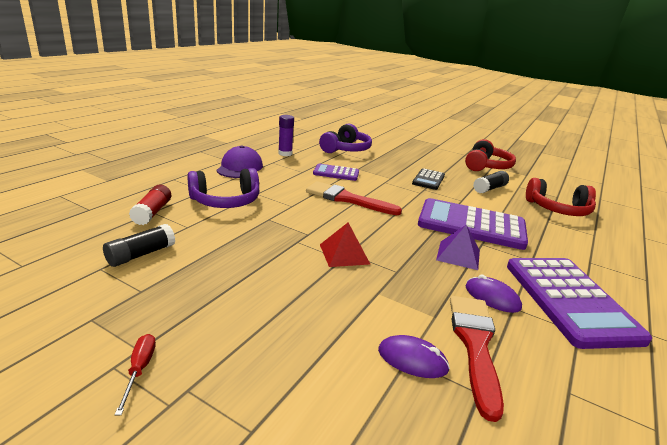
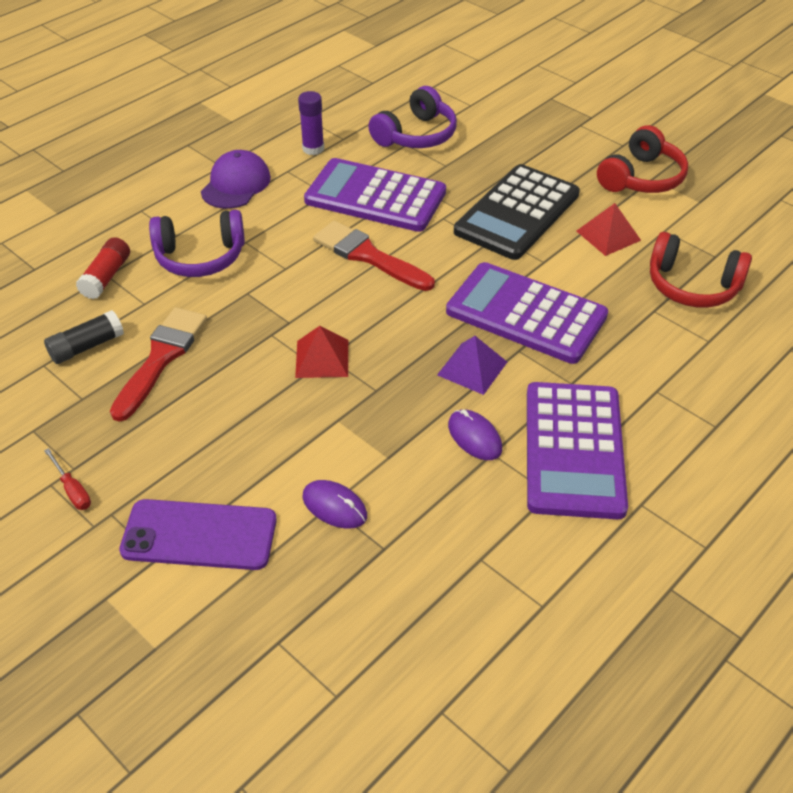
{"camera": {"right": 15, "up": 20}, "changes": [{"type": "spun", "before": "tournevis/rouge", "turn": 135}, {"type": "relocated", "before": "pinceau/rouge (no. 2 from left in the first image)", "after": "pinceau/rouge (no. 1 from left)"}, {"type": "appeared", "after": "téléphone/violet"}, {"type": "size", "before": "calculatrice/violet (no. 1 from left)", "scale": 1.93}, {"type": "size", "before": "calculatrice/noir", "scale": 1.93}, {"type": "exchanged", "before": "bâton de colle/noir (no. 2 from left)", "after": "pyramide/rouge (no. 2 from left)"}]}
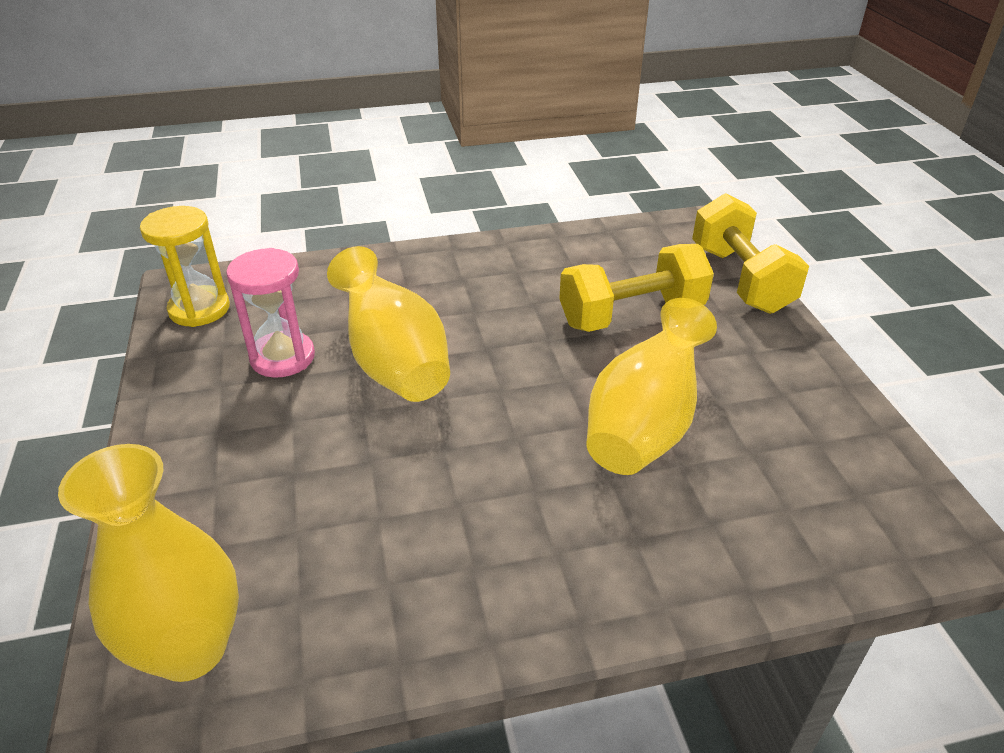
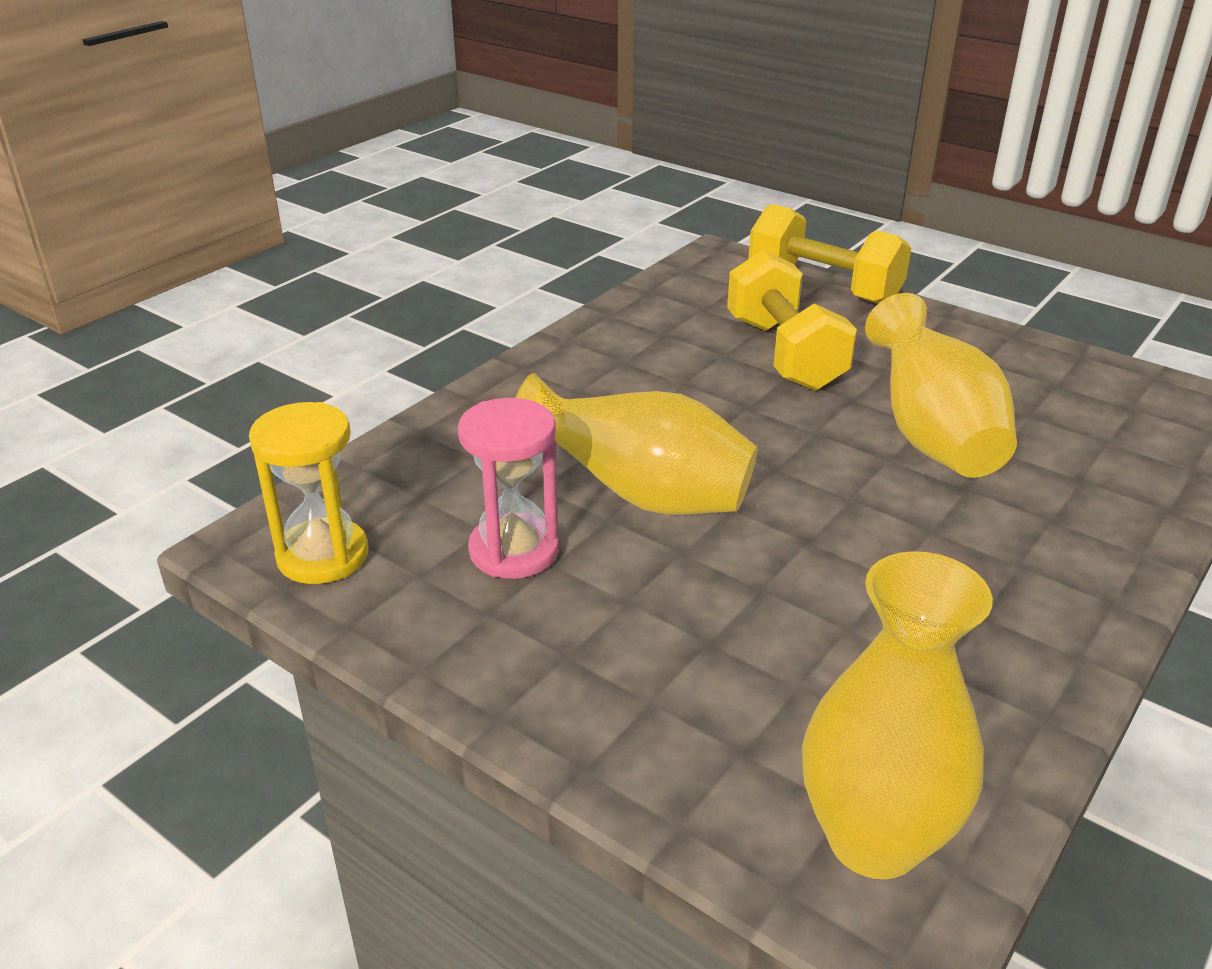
{"camera": {"right": -40, "up": -5}, "changes": [{"type": "spun", "before": "haltère/jaune (no. 1 from left)", "turn": -45}]}
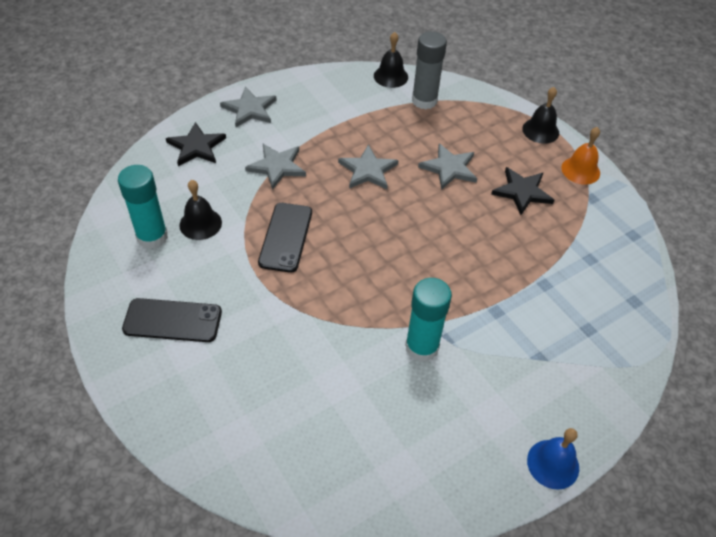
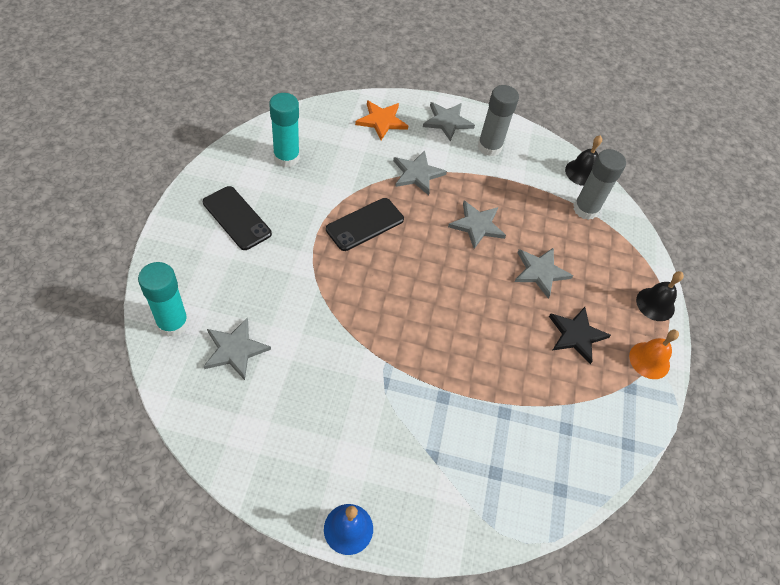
{"camera": {"right": 40, "up": 5}, "changes": [{"type": "relocated", "before": "bâton de colle/turquoise (no. 2 from left in the first image)", "after": "bâton de colle/turquoise (no. 1 from left)"}, {"type": "appeared", "after": "étoile/gris (no. 1 from left)"}, {"type": "colour", "before": "étoile/noir (no. 1 from left)", "after": "étoile/orange"}, {"type": "appeared", "after": "bâton de colle/gris (no. 1 from left)"}, {"type": "missing", "before": "cloche/noir (no. 1 from left)"}]}
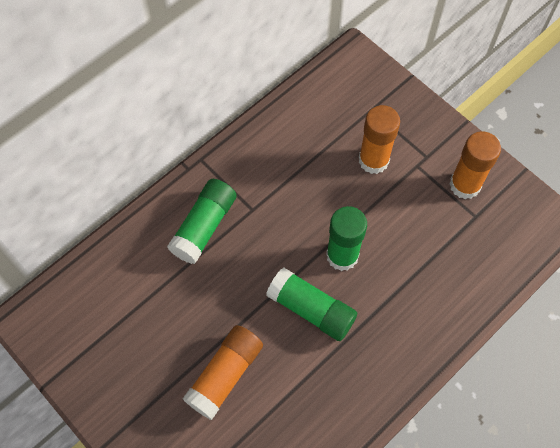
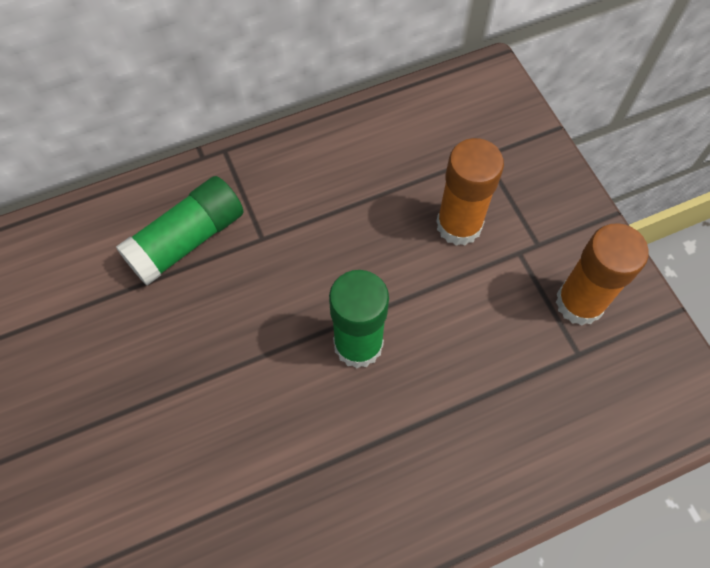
{"camera": {"right": 20, "up": 0}, "changes": [{"type": "missing", "before": "bâton de colle/orange (no. 1 from left)"}, {"type": "missing", "before": "bâton de colle/vert (no. 2 from left)"}]}
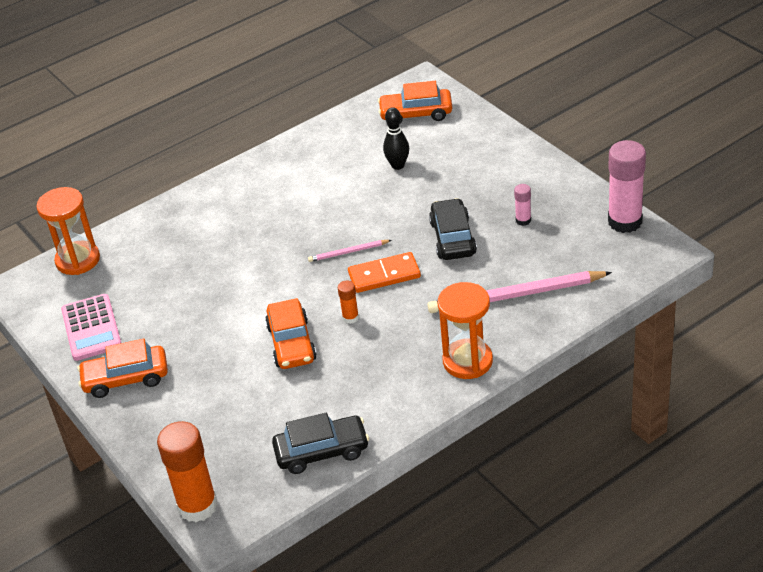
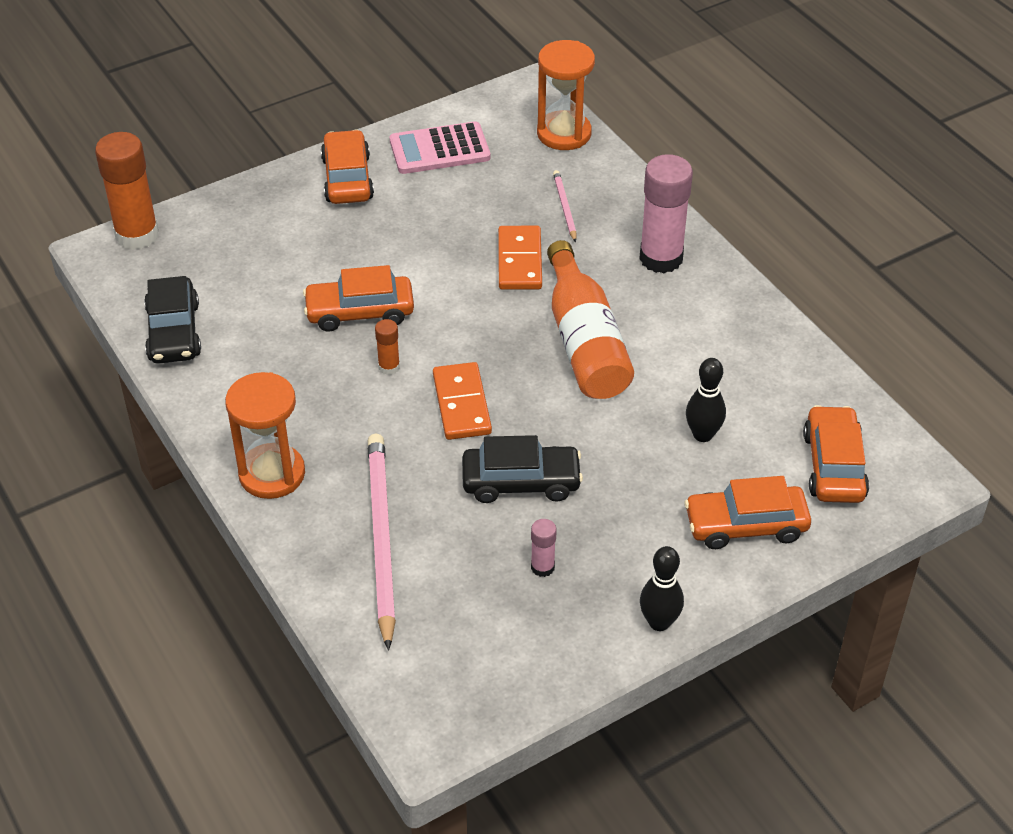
{"camera": {"right": 90, "up": 5}, "changes": [{"type": "appeared", "after": "domino/orange (no. 2 from left)"}, {"type": "appeared", "after": "bouteille/orange"}, {"type": "relocated", "before": "crayon/rose (no. 1 from left in the first image)", "after": "crayon/rose (no. 2 from left)"}, {"type": "relocated", "before": "bâton de colle/rose (no. 2 from left)"}, {"type": "appeared", "after": "quille/noir (no. 1 from left)"}, {"type": "appeared", "after": "voiture/orange (no. 3 from left)"}]}
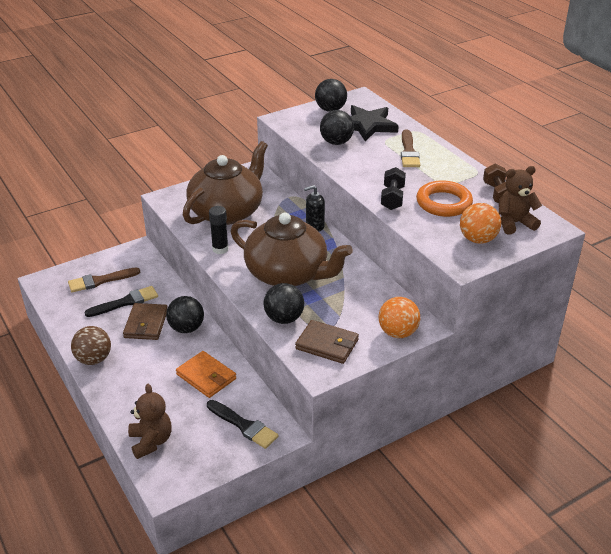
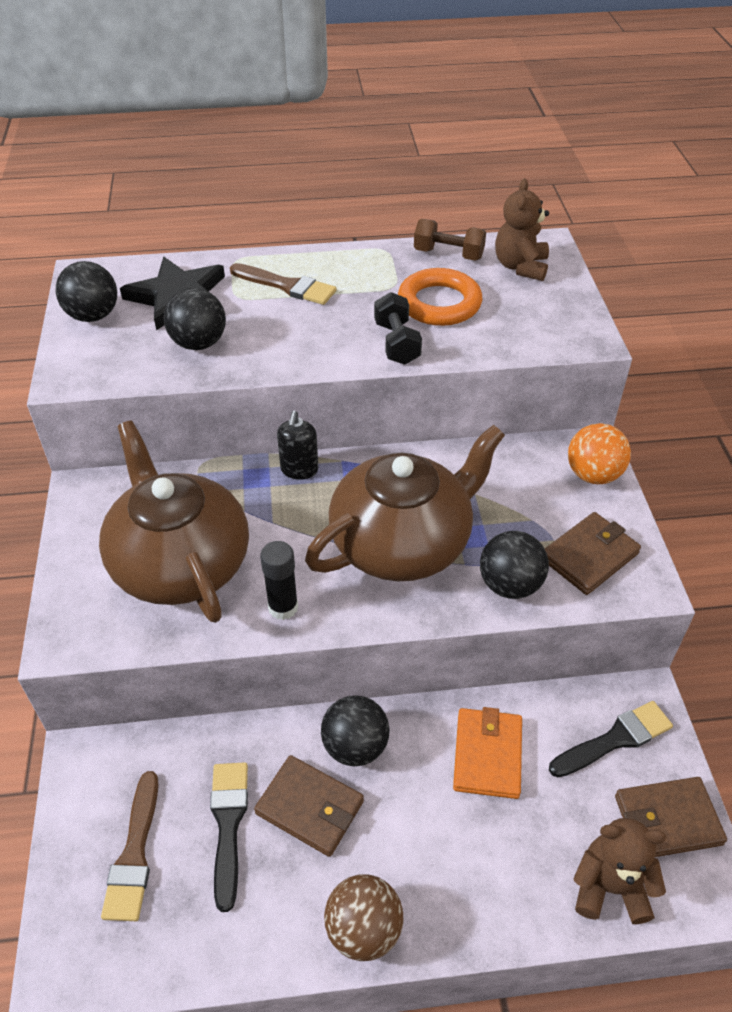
{"camera": {"right": -65, "up": 10}, "changes": [{"type": "spun", "before": "haltère/noir", "turn": 45}, {"type": "spun", "before": "portefeuille/orange", "turn": -60}, {"type": "appeared", "after": "portefeuille/marron (no. 3 from left)"}, {"type": "missing", "before": "balle/orange (no. 2 from left)"}]}
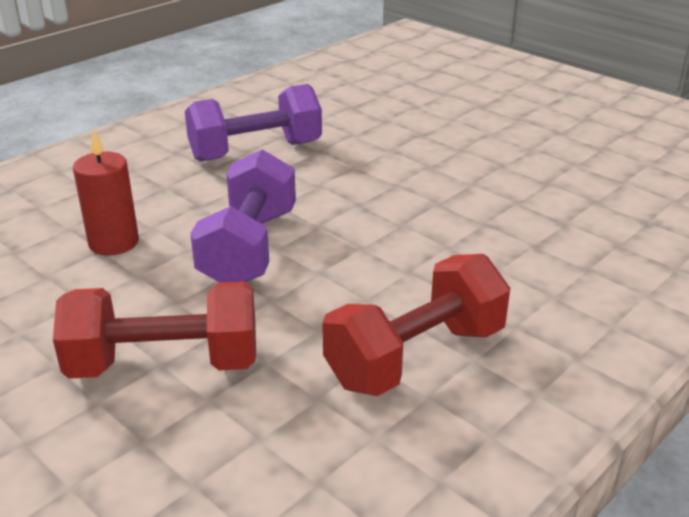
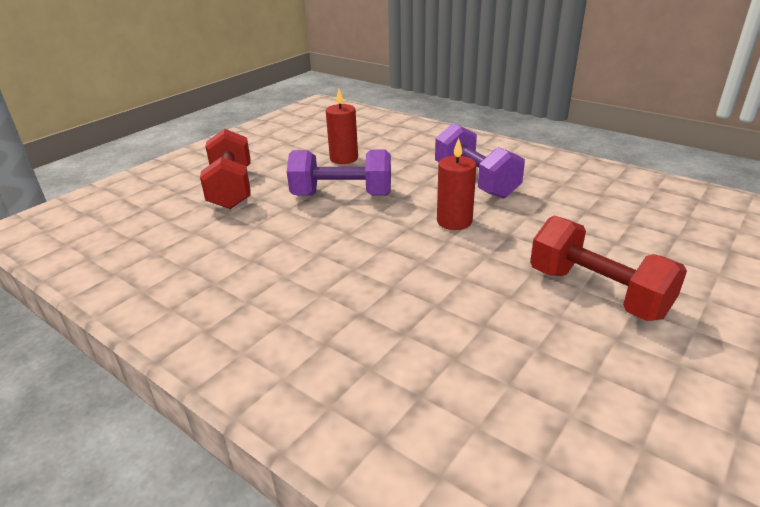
{"camera": {"right": 85, "up": 0}, "changes": [{"type": "appeared", "after": "bougie/rouge (no. 2 from left)"}, {"type": "relocated", "before": "haltère/rouge (no. 2 from left)"}]}
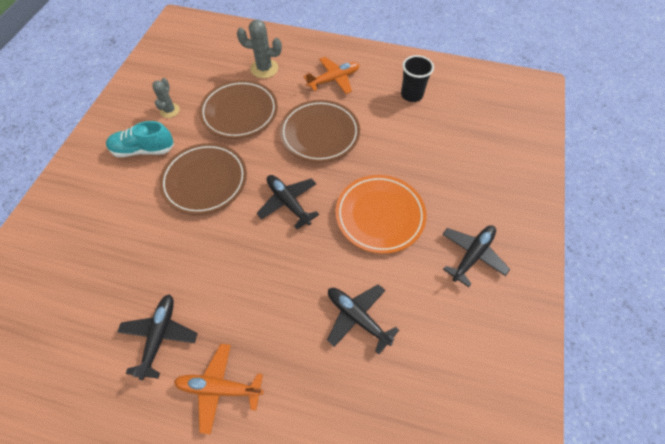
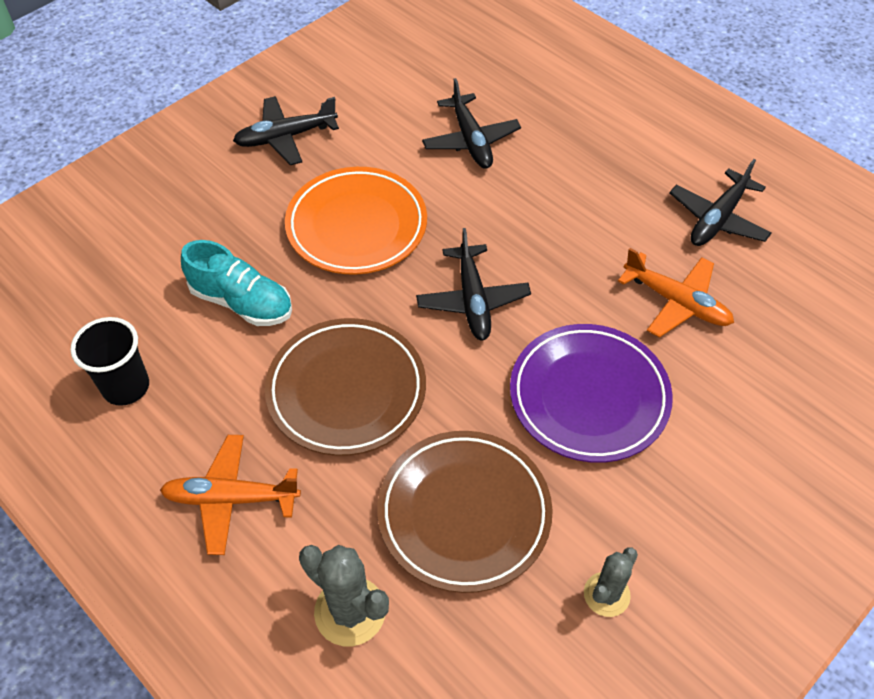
{"camera": {"right": -150, "up": -5}, "changes": [{"type": "relocated", "before": "chaussure/turquoise"}, {"type": "colour", "before": "assiette/marron (no. 1 from left)", "after": "assiette/violet"}, {"type": "relocated", "before": "avion/orange (no. 1 from left in the first image)", "after": "avion/orange (no. 2 from left)"}]}
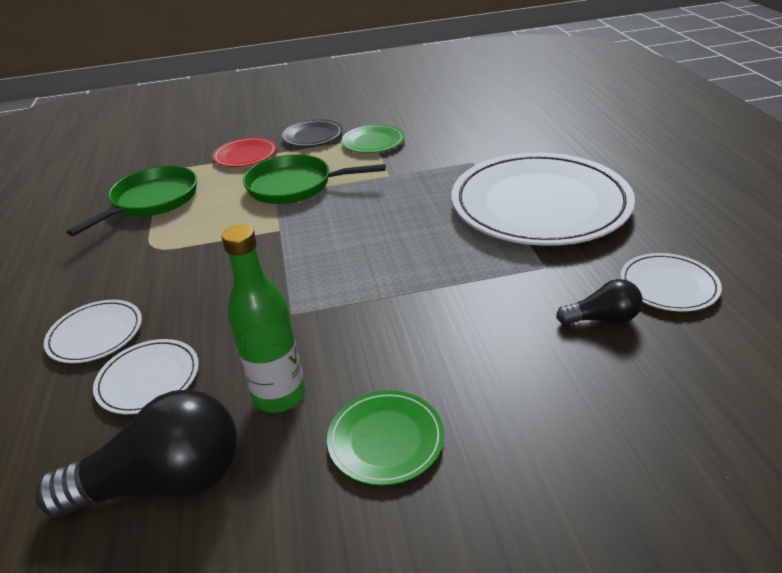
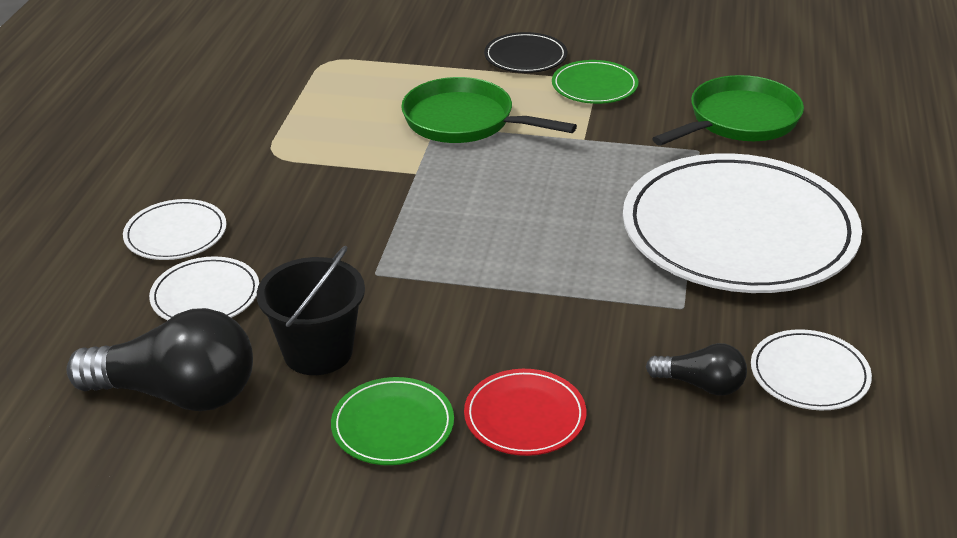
{"camera": {"right": 20, "up": 0}, "changes": [{"type": "exchanged", "before": "bouteille/vert", "after": "seau/noir"}, {"type": "relocated", "before": "assiette/rouge"}, {"type": "relocated", "before": "poêle/vert (no. 1 from left in the first image)", "after": "poêle/vert (no. 2 from left)"}]}
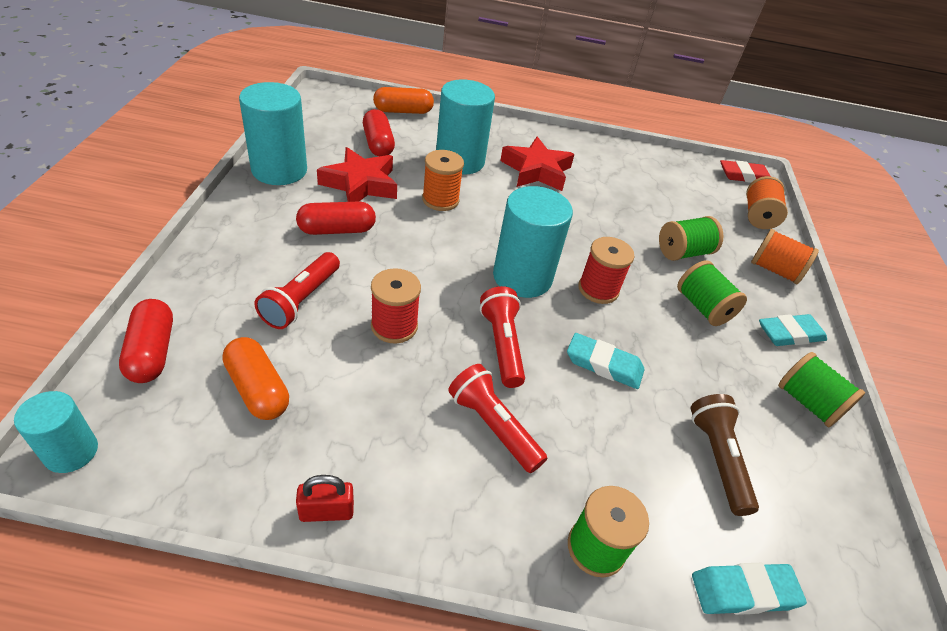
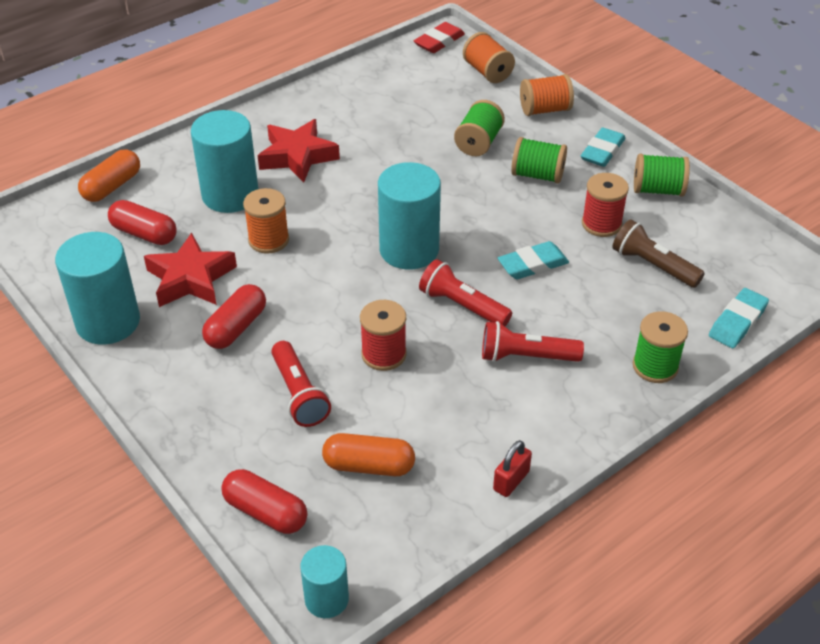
{"camera": {"right": -40, "up": 0}, "changes": [{"type": "relocated", "before": "bobine/rouge (no. 2 from left)"}]}
